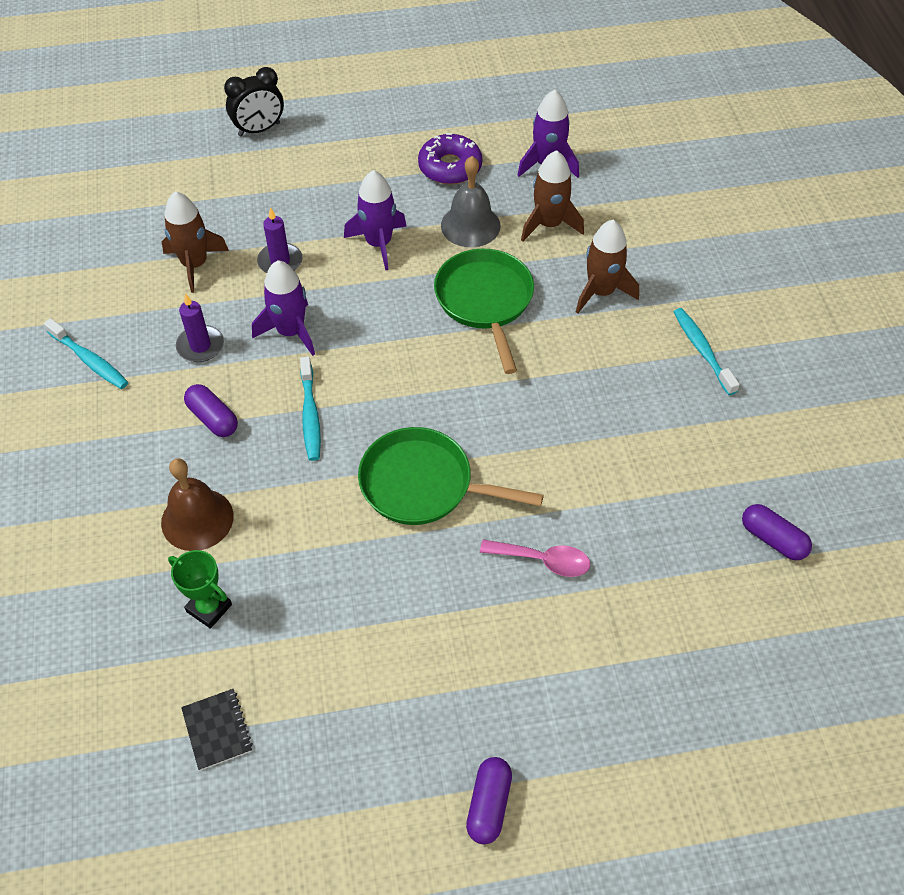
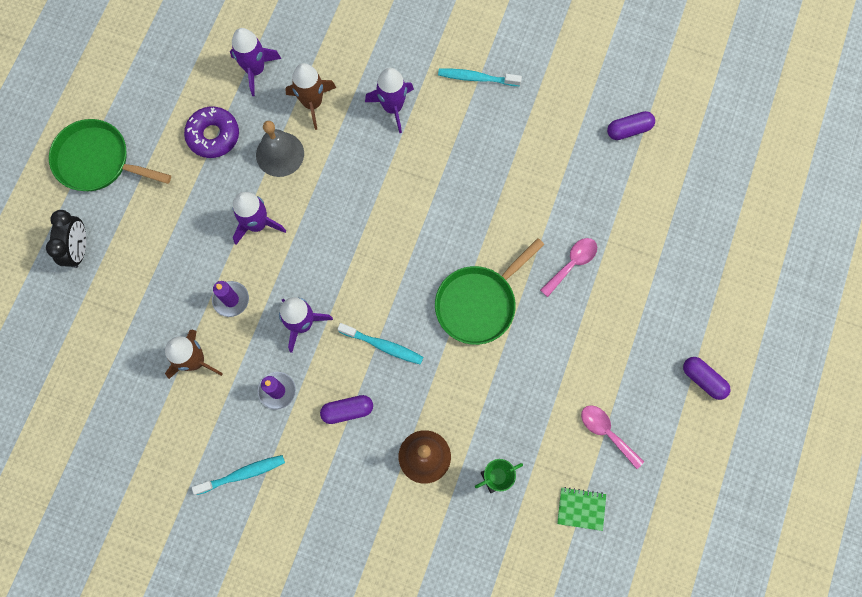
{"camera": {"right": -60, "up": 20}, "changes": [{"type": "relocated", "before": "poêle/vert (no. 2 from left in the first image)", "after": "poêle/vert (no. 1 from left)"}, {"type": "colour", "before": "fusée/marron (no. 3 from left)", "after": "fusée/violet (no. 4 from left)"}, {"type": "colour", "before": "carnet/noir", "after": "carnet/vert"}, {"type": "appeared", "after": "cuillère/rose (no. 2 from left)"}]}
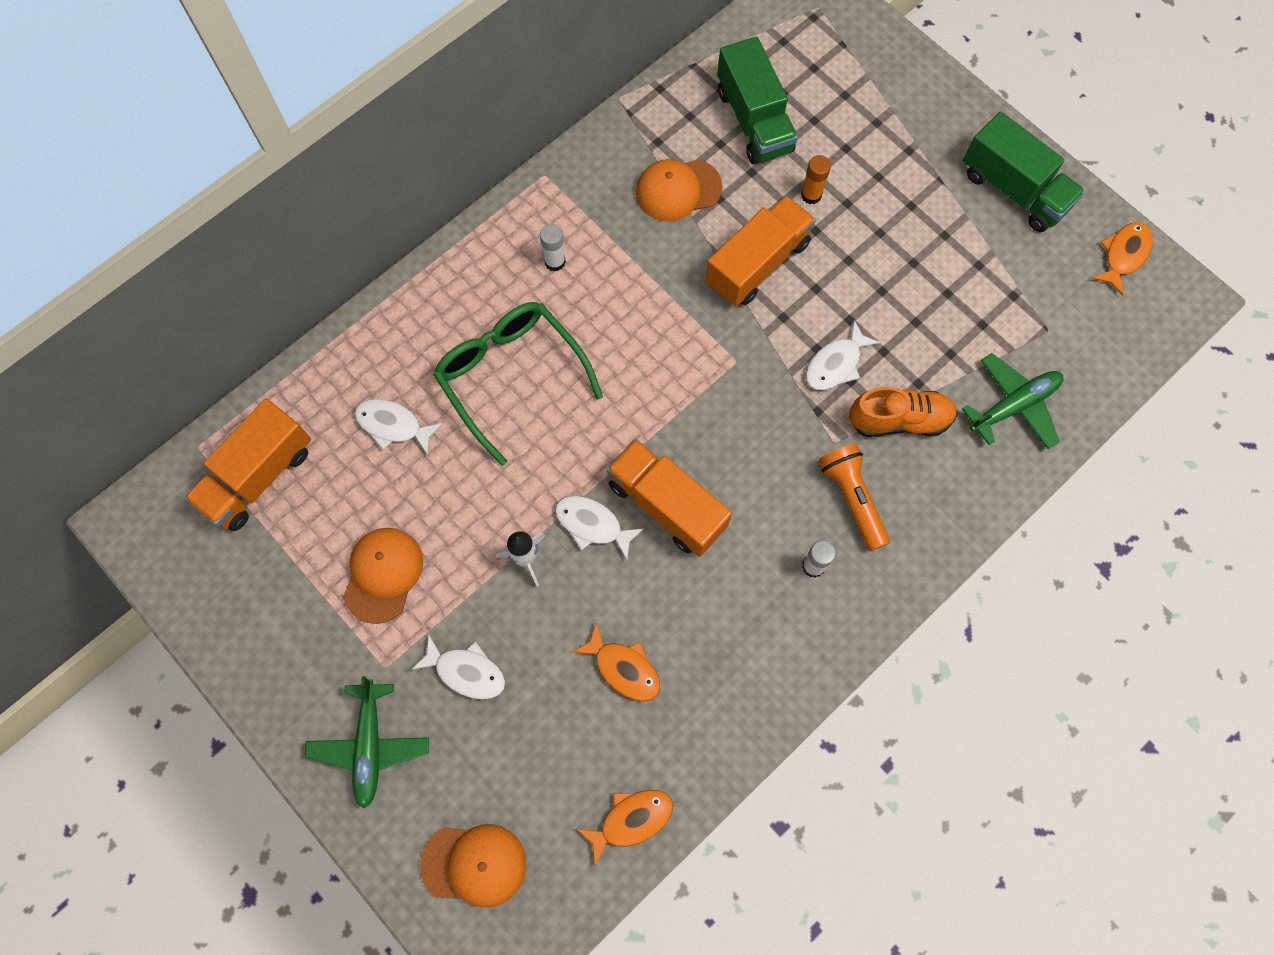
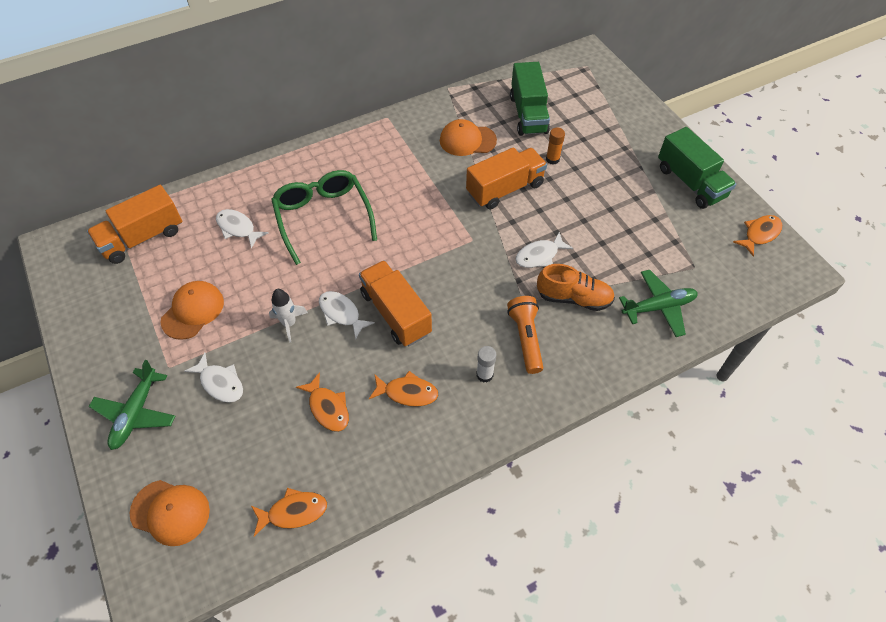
{"camera": {"right": 15, "up": -15}, "changes": [{"type": "appeared", "after": "poisson/orange (no. 3 from left)"}, {"type": "missing", "before": "bâton de colle/blanc (no. 1 from left)"}]}
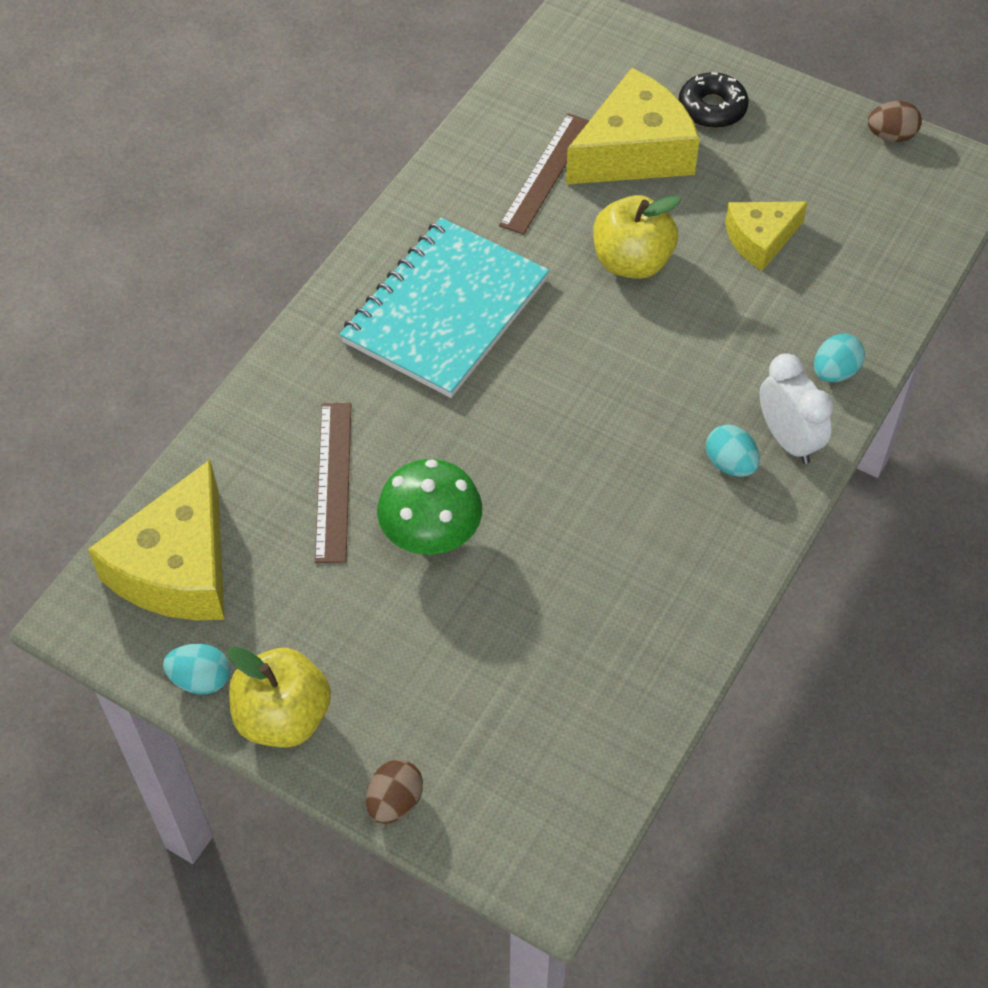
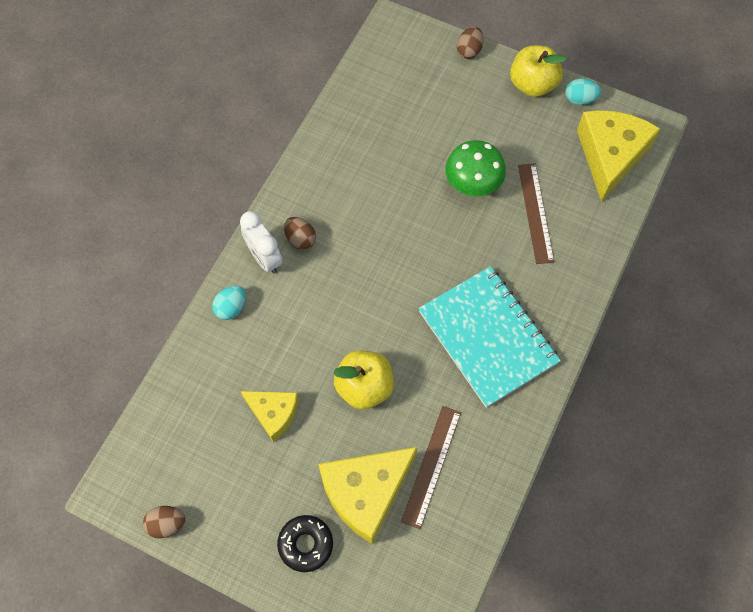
{"camera": {"right": 175, "up": 10}, "changes": [{"type": "spun", "before": "fromage/jaune (no. 3 from left in the first image)", "turn": 60}, {"type": "colour", "before": "œuf/turquoise (no. 2 from left)", "after": "œuf/marron (no. 2 from left)"}, {"type": "spun", "before": "carnet/turquoise", "turn": -60}]}
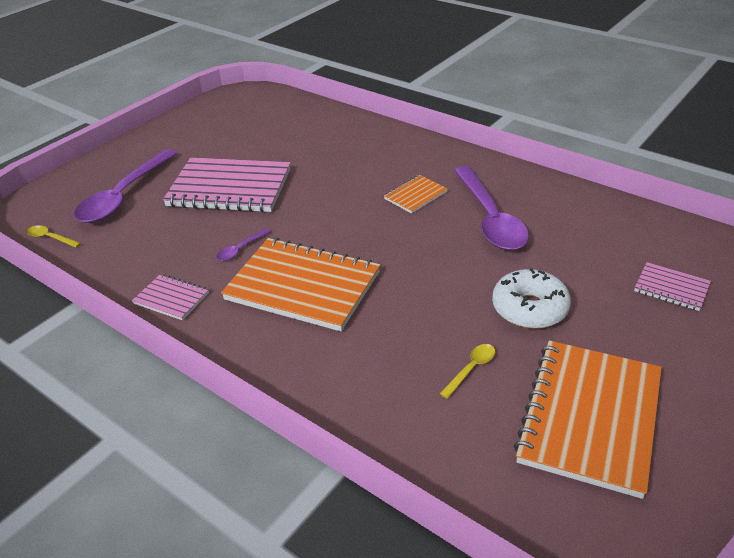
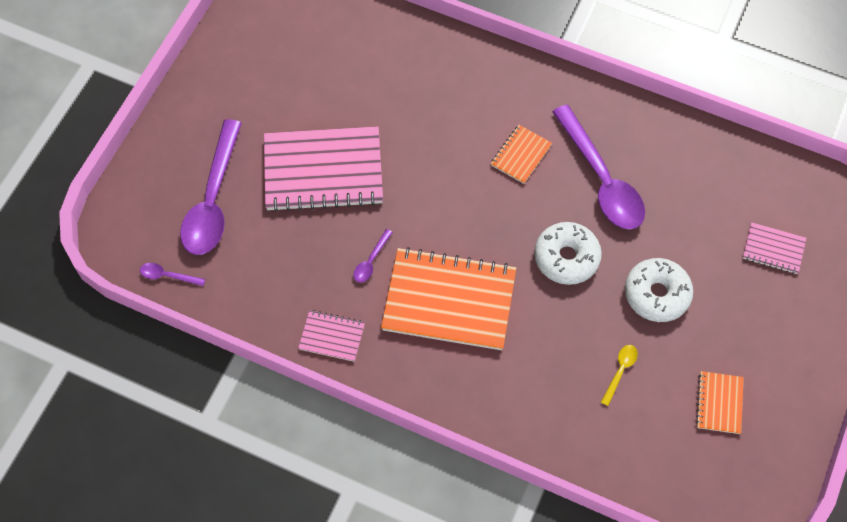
{"camera": {"right": -15, "up": 25}, "changes": [{"type": "colour", "before": "cuillère/jaune (no. 1 from left)", "after": "cuillère/violet (no. 1 from left)"}, {"type": "appeared", "after": "beignet/blanc (no. 1 from left)"}, {"type": "size", "before": "carnet/orange (no. 3 from left)", "scale": 0.47}]}
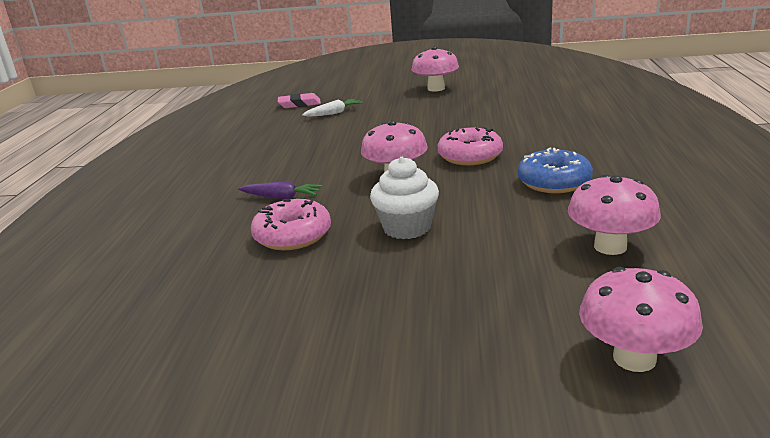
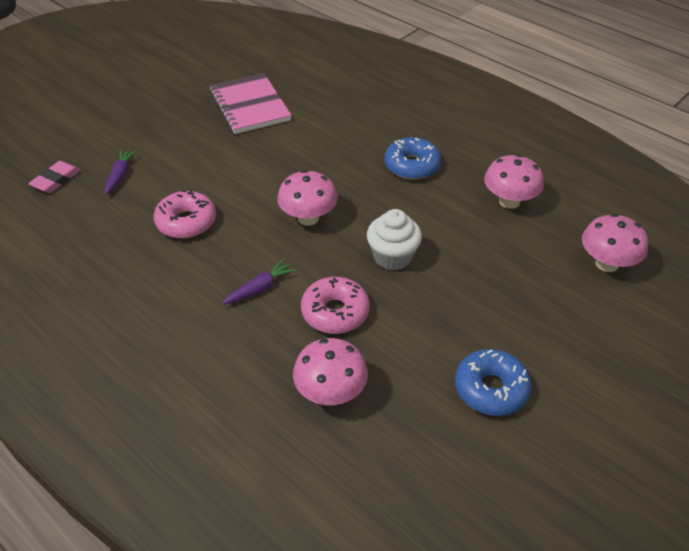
{"camera": {"right": -55, "up": 20}, "changes": [{"type": "colour", "before": "carotte/blanc", "after": "carotte/violet (no. 1 from left)"}, {"type": "relocated", "before": "beignet/rose (no. 2 from left in the first image)", "after": "beignet/rose (no. 1 from left)"}, {"type": "appeared", "after": "carnet/rose"}, {"type": "relocated", "before": "champignon/rose (no. 2 from left)"}, {"type": "appeared", "after": "beignet/bleu (no. 2 from left)"}]}
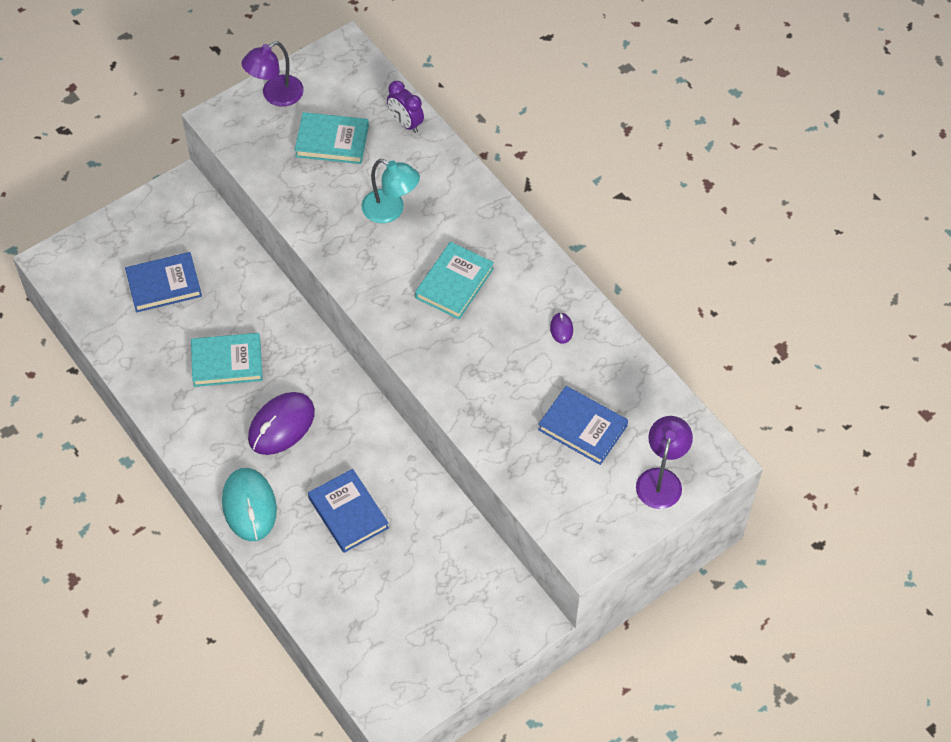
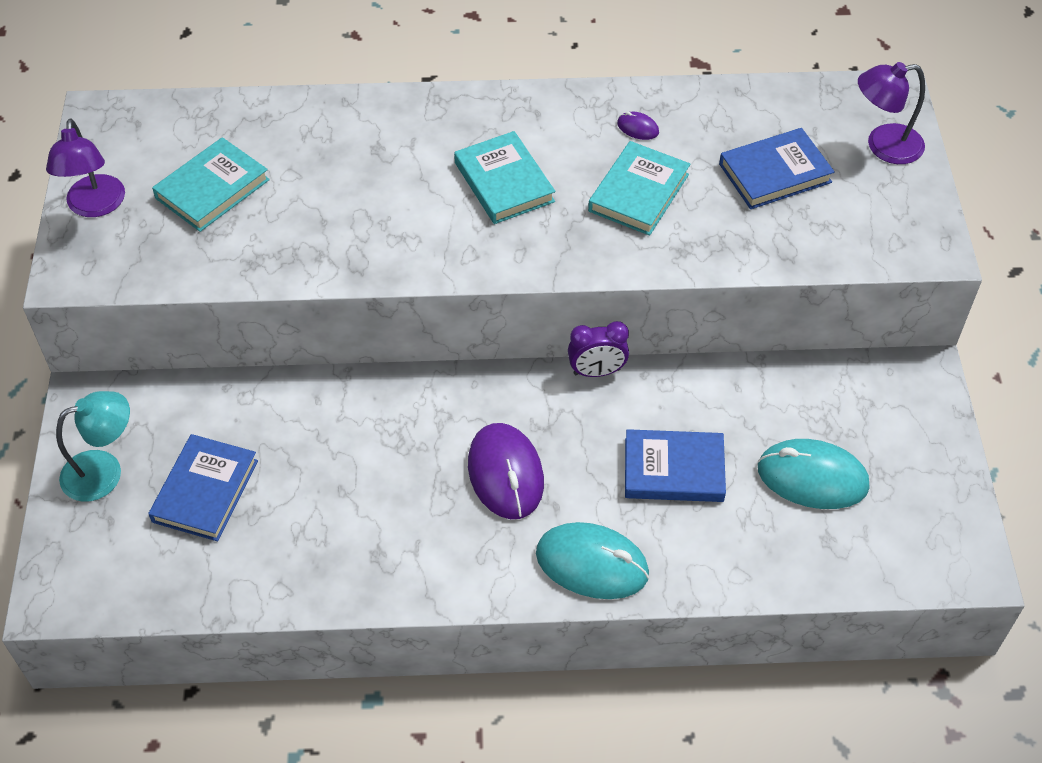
{"camera": {"right": -55, "up": -5}, "changes": [{"type": "relocated", "before": "lampe/turquoise"}, {"type": "relocated", "before": "réveil/violet"}, {"type": "relocated", "before": "livre/turquoise (no. 1 from left in the first image)", "after": "livre/turquoise (no. 3 from left)"}, {"type": "appeared", "after": "souris/turquoise (no. 2 from left)"}, {"type": "spun", "before": "lampe/violet (no. 2 from left)", "turn": -60}]}
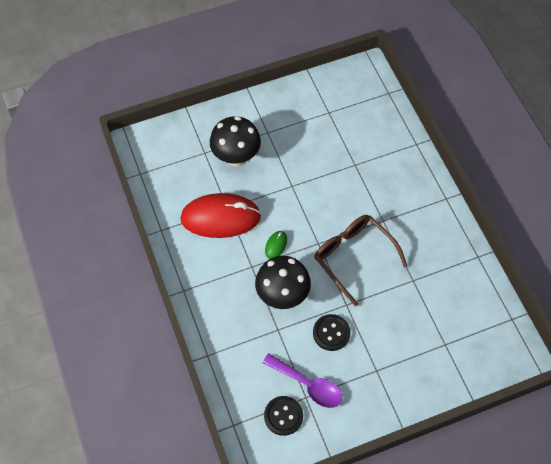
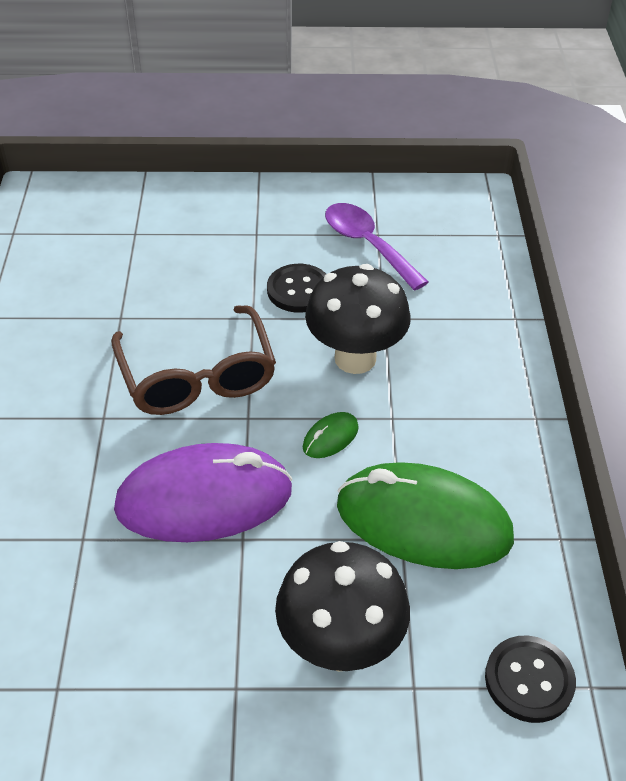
{"camera": {"right": -160, "up": -15}, "changes": [{"type": "appeared", "after": "souris/violet"}, {"type": "colour", "before": "souris/rouge", "after": "souris/vert (no. 2 from left)"}, {"type": "relocated", "before": "bouton/noir (no. 1 from left in the first image)", "after": "bouton/noir (no. 2 from left)"}]}
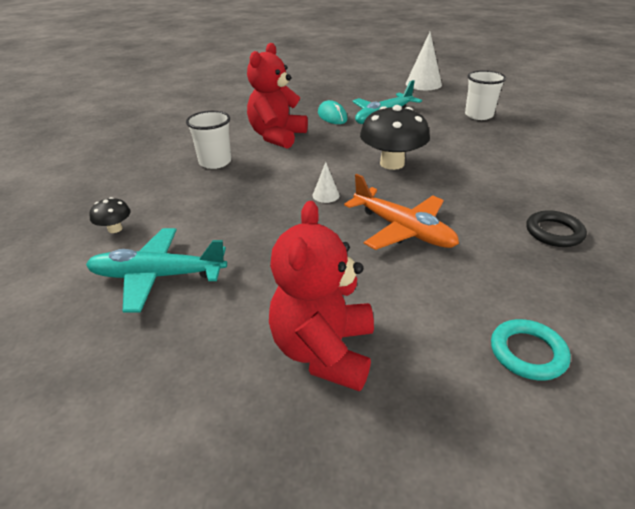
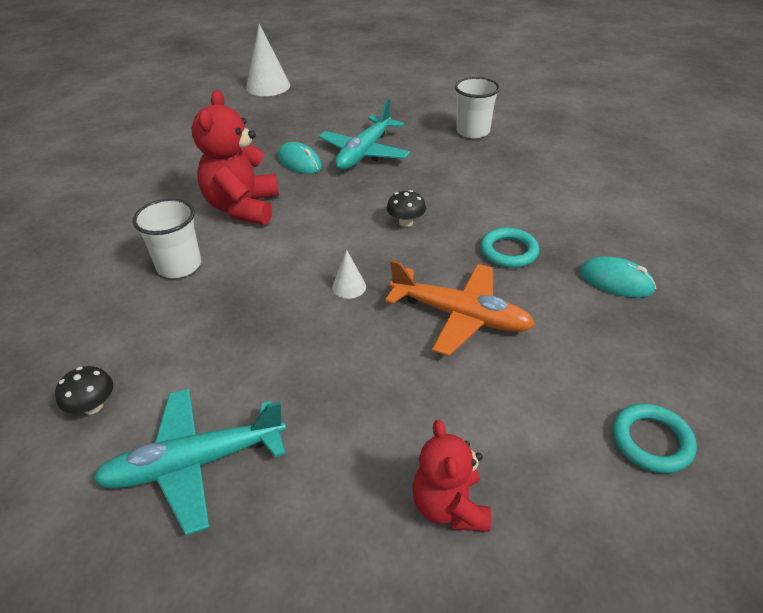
{"camera": {"right": -20, "up": 5}, "changes": [{"type": "relocated", "before": "cône/blanc (no. 2 from left in the first image)", "after": "cône/blanc (no. 1 from left)"}, {"type": "size", "before": "champignon/noir (no. 2 from left)", "scale": 0.47}, {"type": "size", "before": "ours en peluche/rouge (no. 2 from left)", "scale": 0.63}, {"type": "appeared", "after": "anneau/turquoise (no. 1 from left)"}, {"type": "exchanged", "before": "anneau/noir", "after": "souris/turquoise (no. 2 from left)"}]}
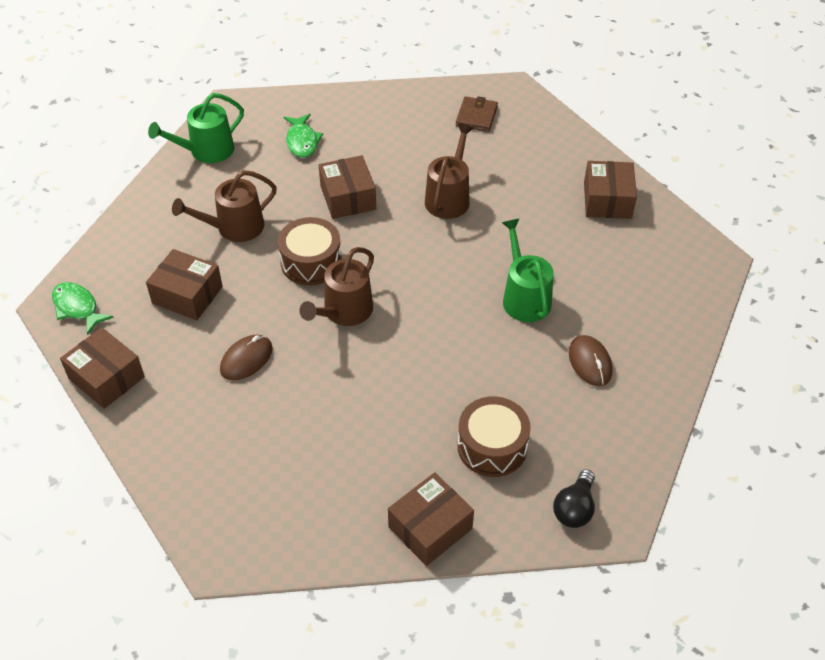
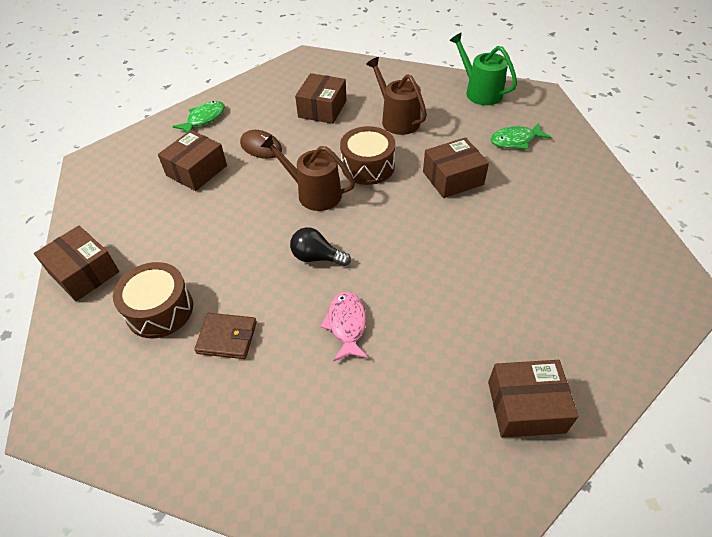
{"camera": {"right": 85, "up": 0}, "changes": [{"type": "relocated", "before": "boîte/marron (no. 1 from left in the first image)", "after": "boîte/marron (no. 2 from left)"}, {"type": "relocated", "before": "poisson/vert (no. 1 from left)"}, {"type": "relocated", "before": "portefeuille/marron"}, {"type": "relocated", "before": "ampoule/noir"}, {"type": "exchanged", "before": "arrosoir/vert (no. 2 from left)", "after": "poisson/rose"}, {"type": "missing", "before": "arrosoir/marron (no. 3 from left)"}, {"type": "missing", "before": "souris/marron (no. 2 from left)"}]}
